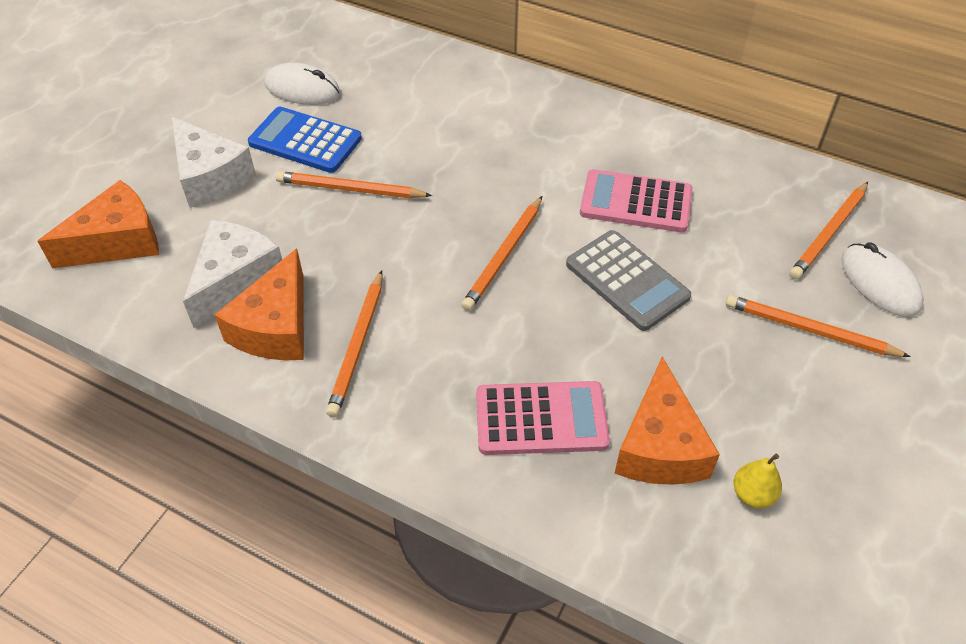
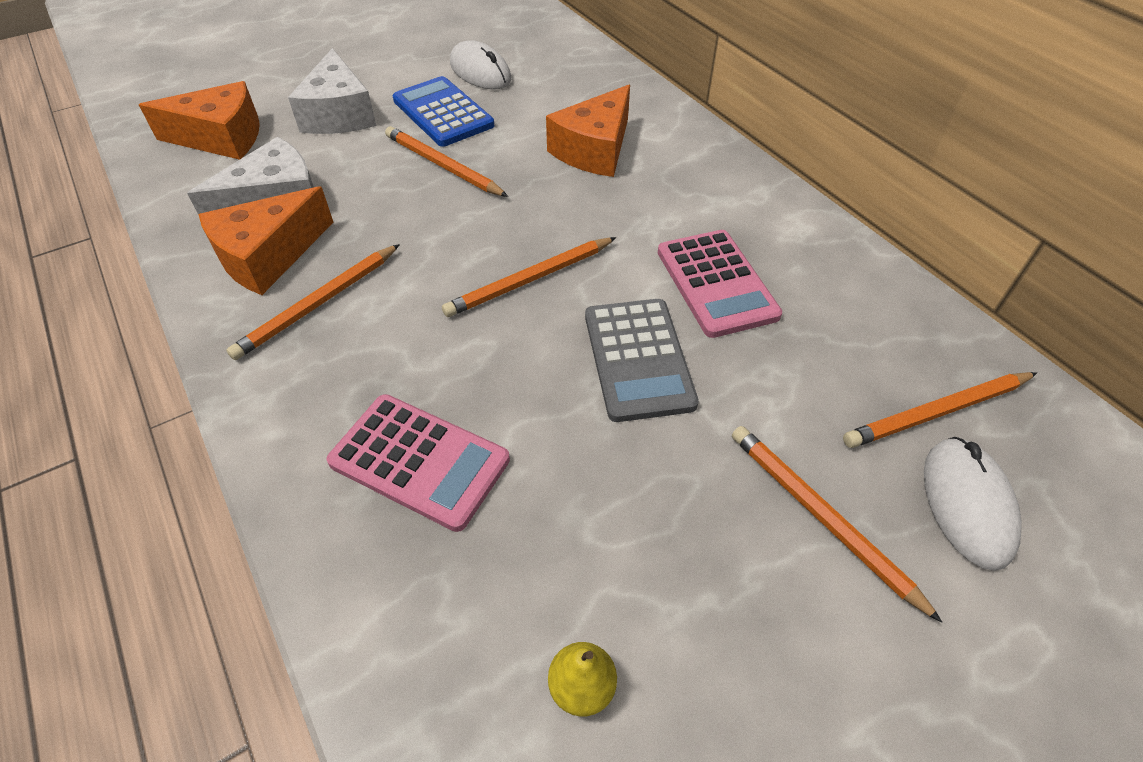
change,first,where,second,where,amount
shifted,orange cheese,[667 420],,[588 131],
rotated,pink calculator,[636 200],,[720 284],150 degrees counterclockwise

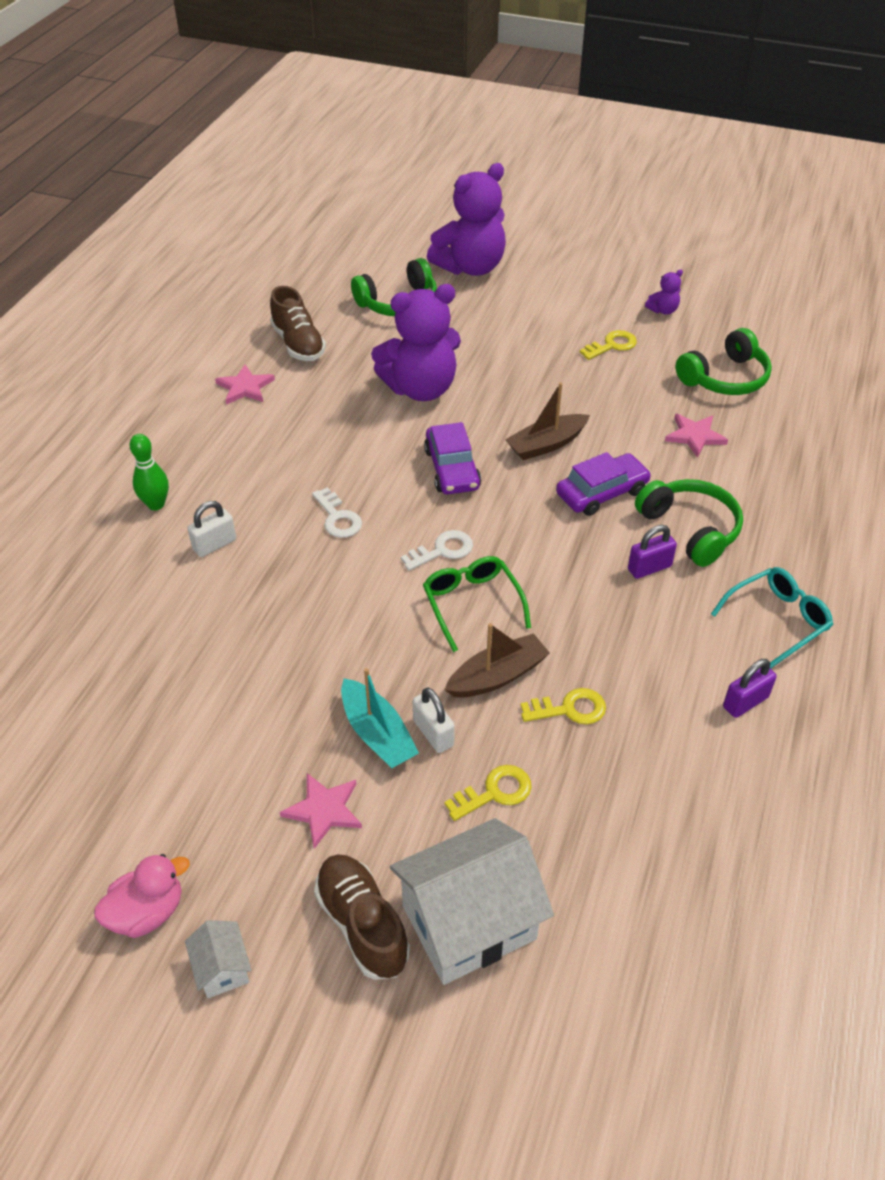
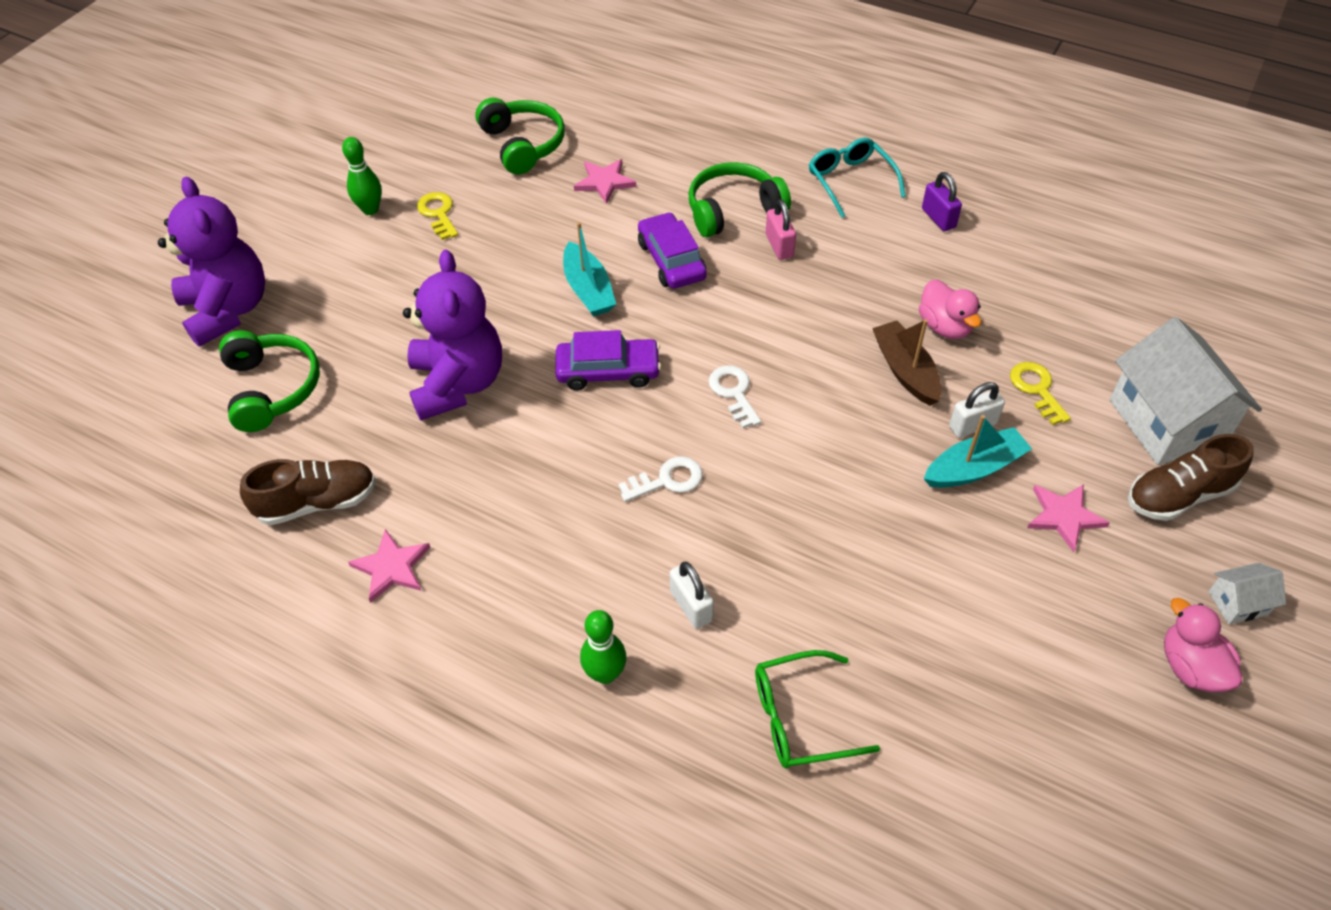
change,first,where,second,where,amount
new,,,green bowling pin,[362 176],
repainted,brown boat,[547 421],turquoise boat,[589 269],
shifted,green glasses,[477 604],,[817 709],
repainted,purple padlock,[652 552],pink padlock,[781 229],
swapped,yellow key,[563 706],pink duck,[950 309],
gone,purple teddy bear,[664 292],,,

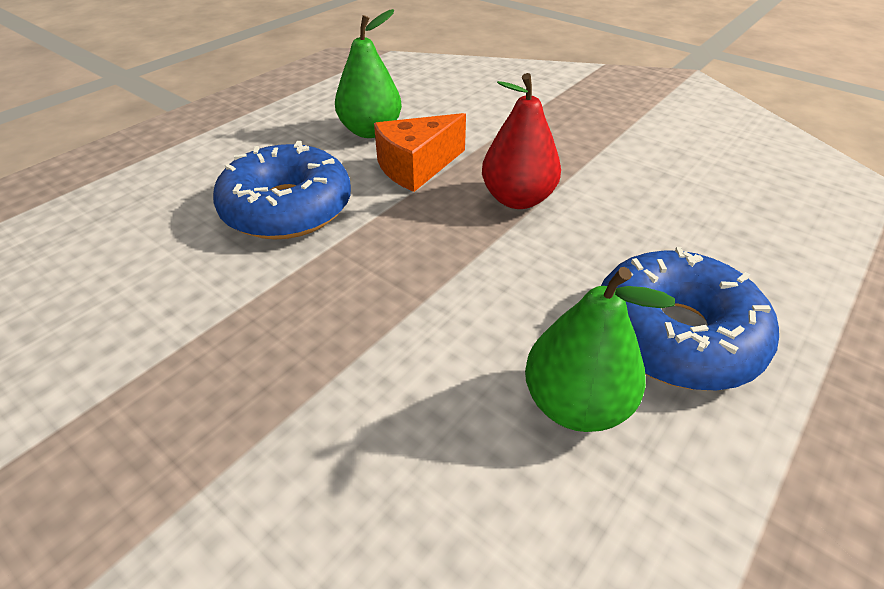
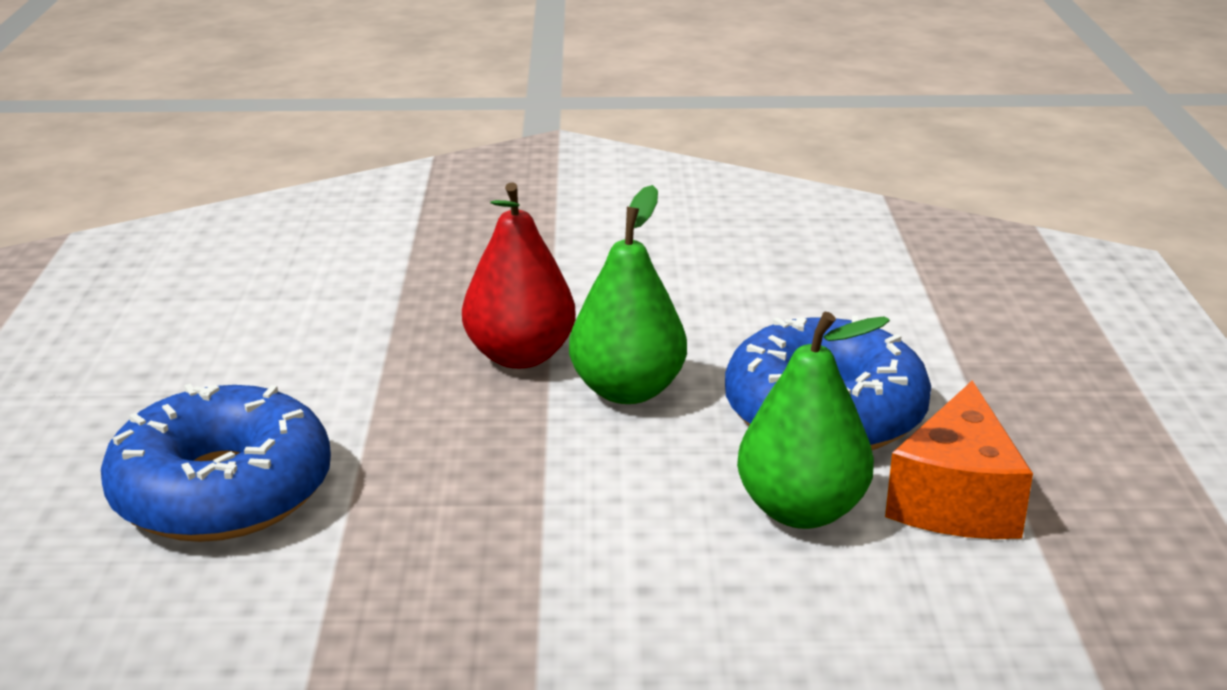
change,first,where,second,where,amount
shifted,green pear,[368 73],,[628 294],
shifted,orange cheese,[420 152],,[959 459],

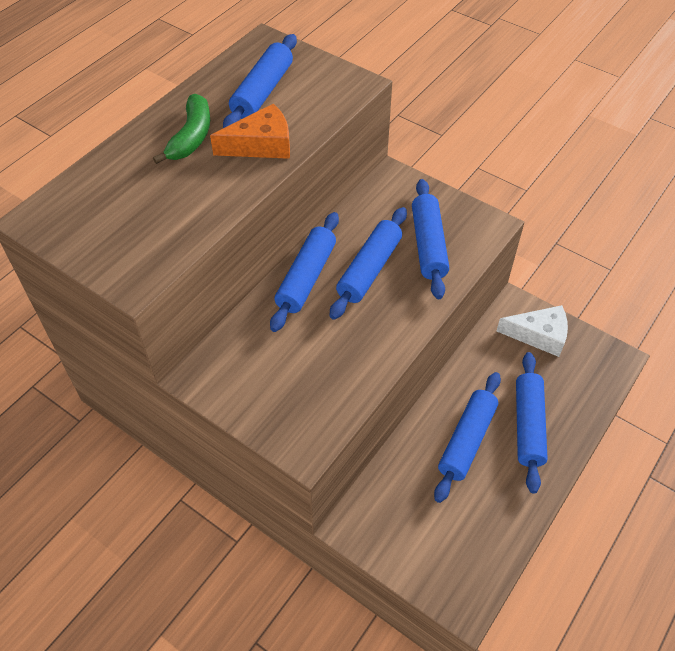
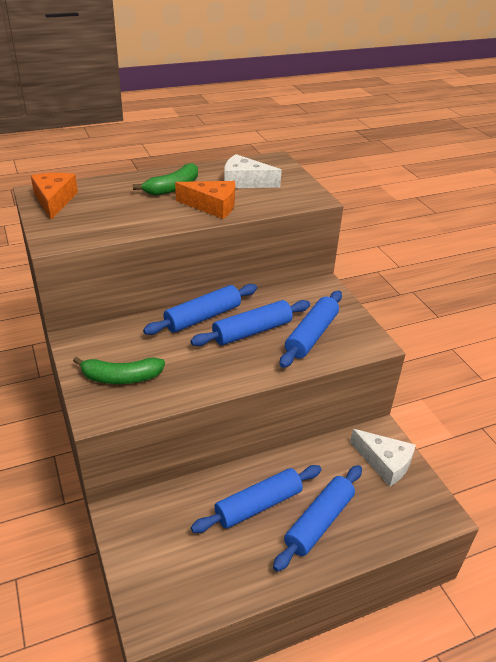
change,first,where,second,where,amount
new,,,orange cheese,[54 196],
new,,,green banana,[119 370],
swapped,blue rolling pin,[260 81],white cheese,[253 171],

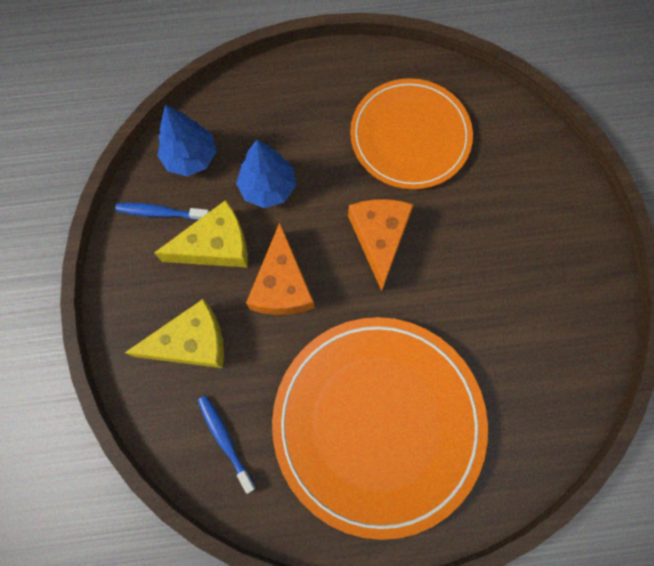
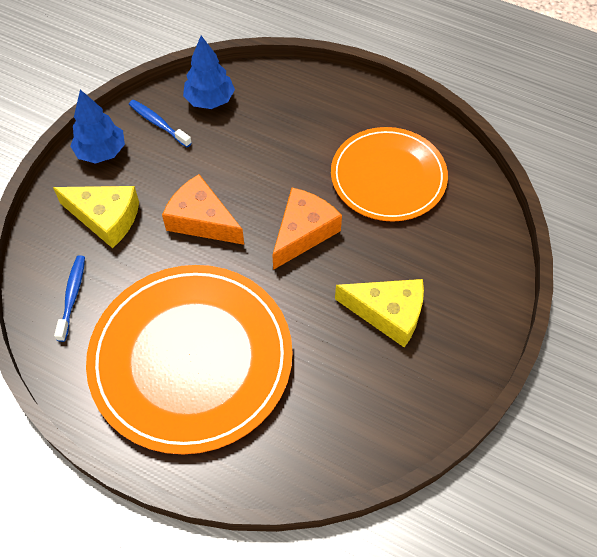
change,first,where,second,where,amount
shifted,blue tree,[266 174],,[97 127],
rotated,orange cheese,[280 268],,[203 209],90 degrees clockwise
shifted,yellow cheese,[201 233],,[379 313],

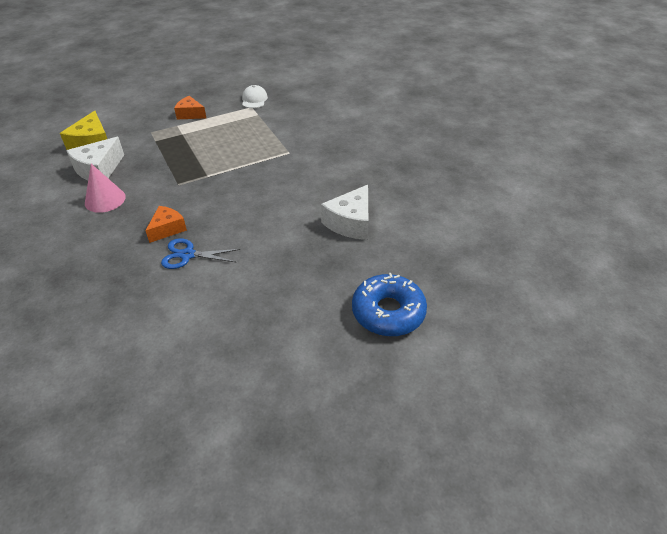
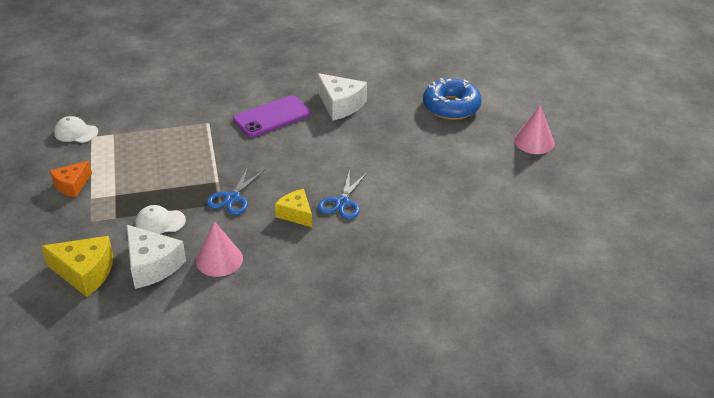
change,first,where,second,where,amount
new,,,white cap,[160 219],
new,,,blue scissors,[235 191],
new,,,purple phone,[272 116],
repainted,orange cheese,[166 224],yellow cheese,[293 208],
new,,,pink cone,[534 129],

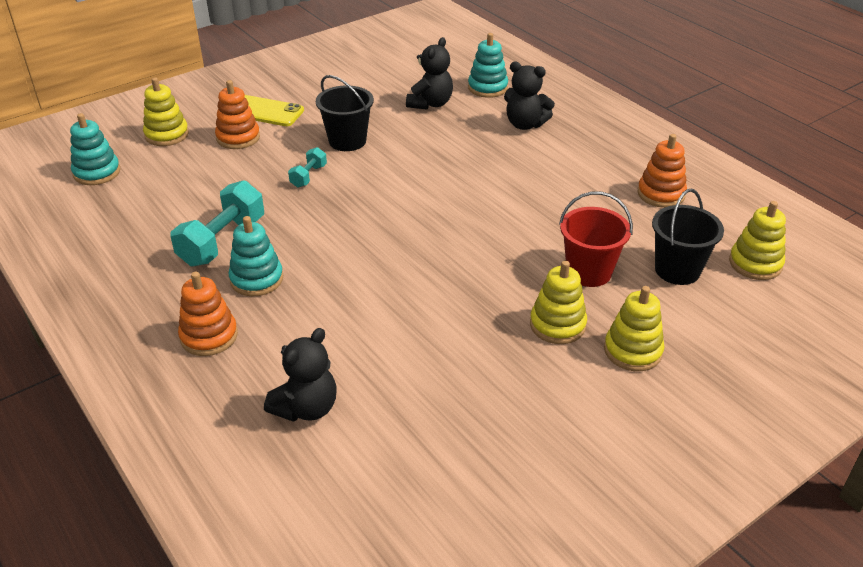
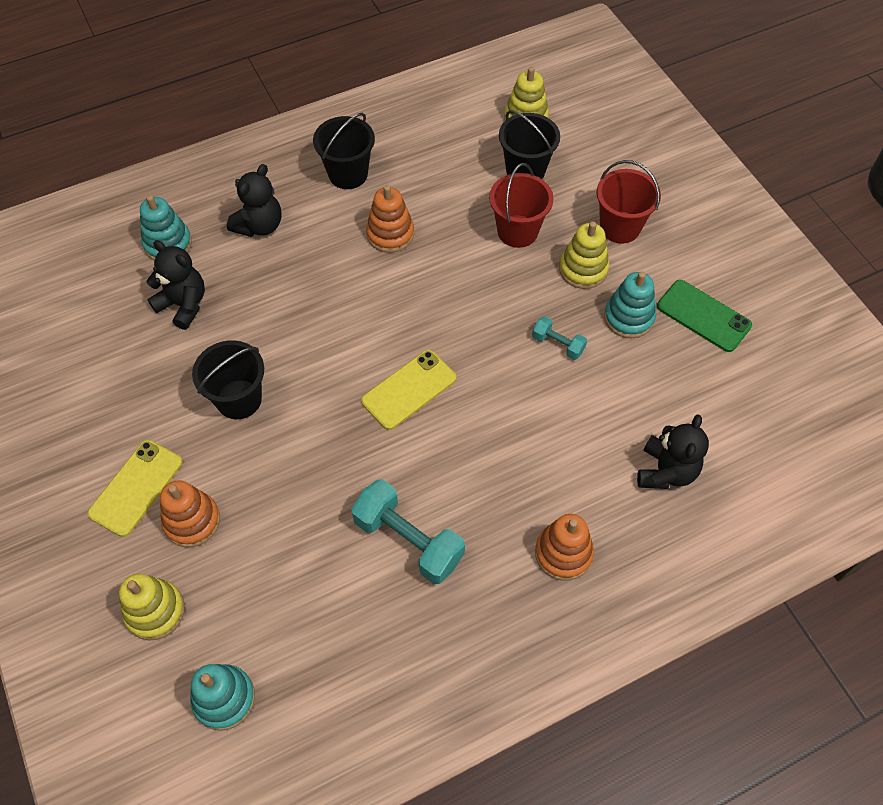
change,first,where,second,where,amount
new,,,black bucket,[344 151],
new,,,yellow phone,[408 390],
shifted,orange stacking toy,[662 171],,[390 219],
shifted,turquoise dumbbell,[307 167],,[559 338],
swapped,yellow stacking toy,[634 328],red bucket,[628 201],
shifted,turquoise stacking toy,[256 256],,[630 305],
rotated,black teddy bear,[300 375],,[673 451],60 degrees clockwise
new,,,green phone,[704 316],

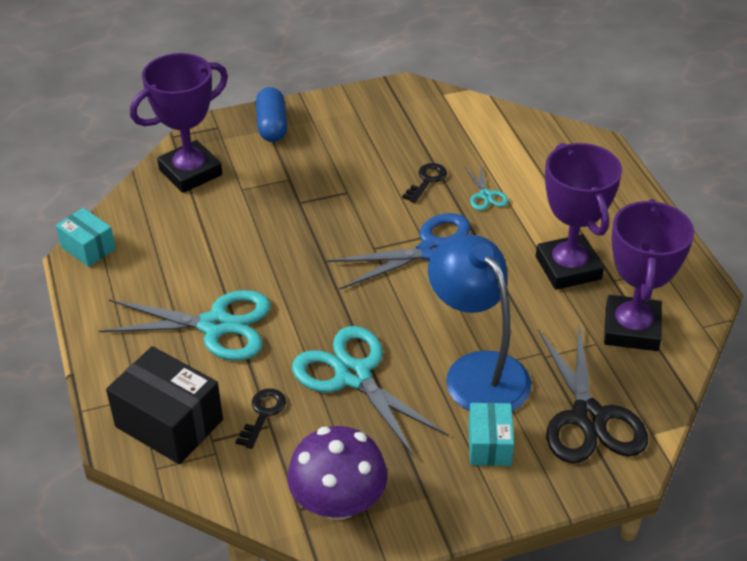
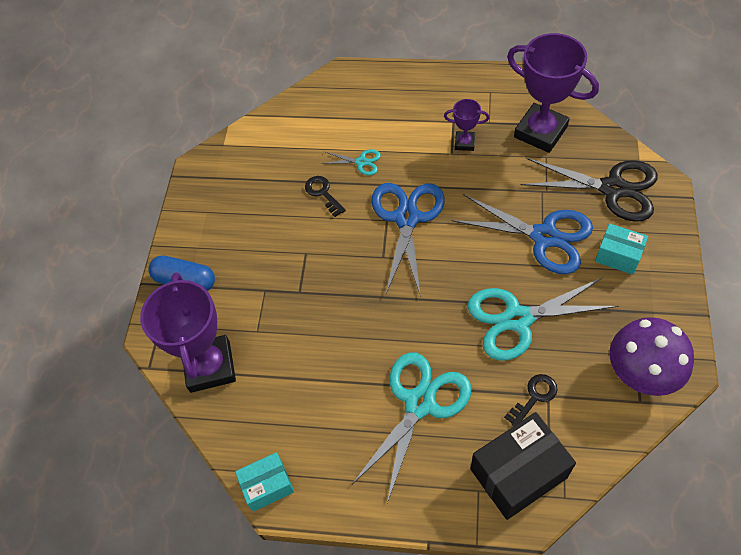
change,first,where,second,where,amount
scaled,purple trophy,[579 216],,[466 125],x0.48
swapped,blue lamp,[479 322],blue scissors,[522 234],
rotated,black key,[261 418],,[531 400],90 degrees clockwise

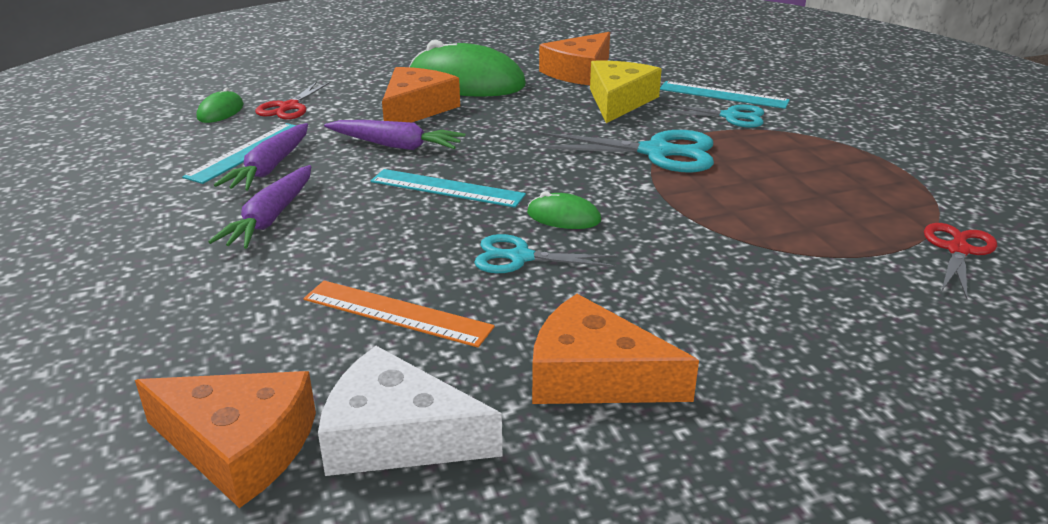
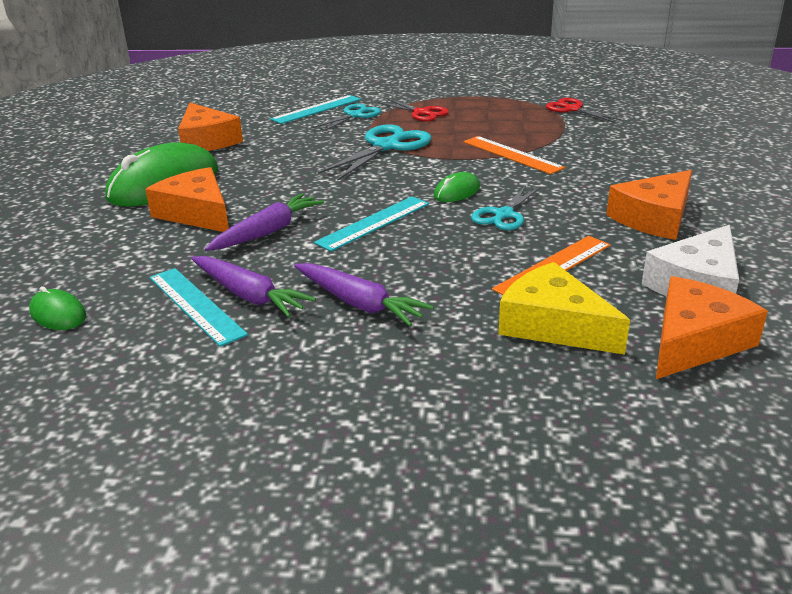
change,first,where,second,where,amount
shifted,red scissors,[293 100],,[413 109],
new,,,orange ruler,[514 155],
shifted,yellow cheese,[626 92],,[564 308],

